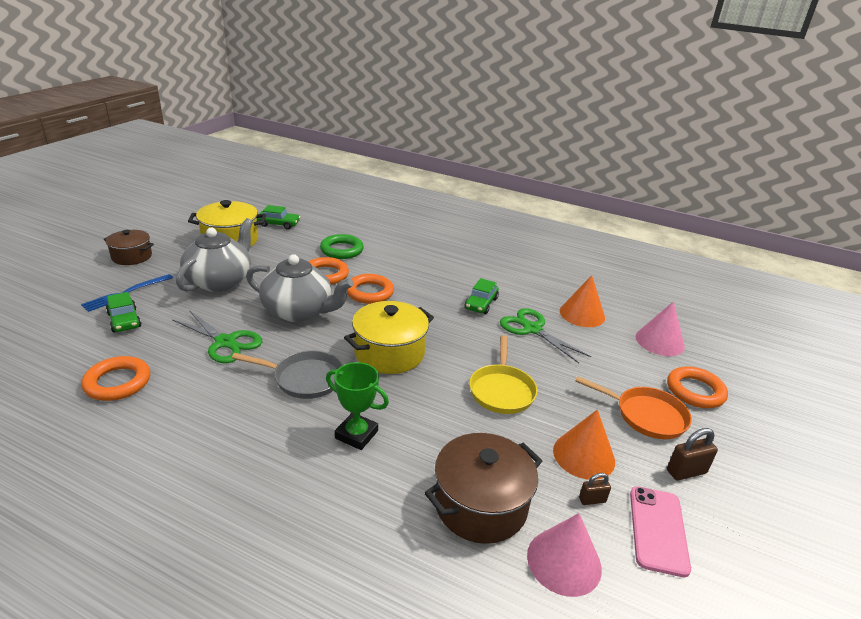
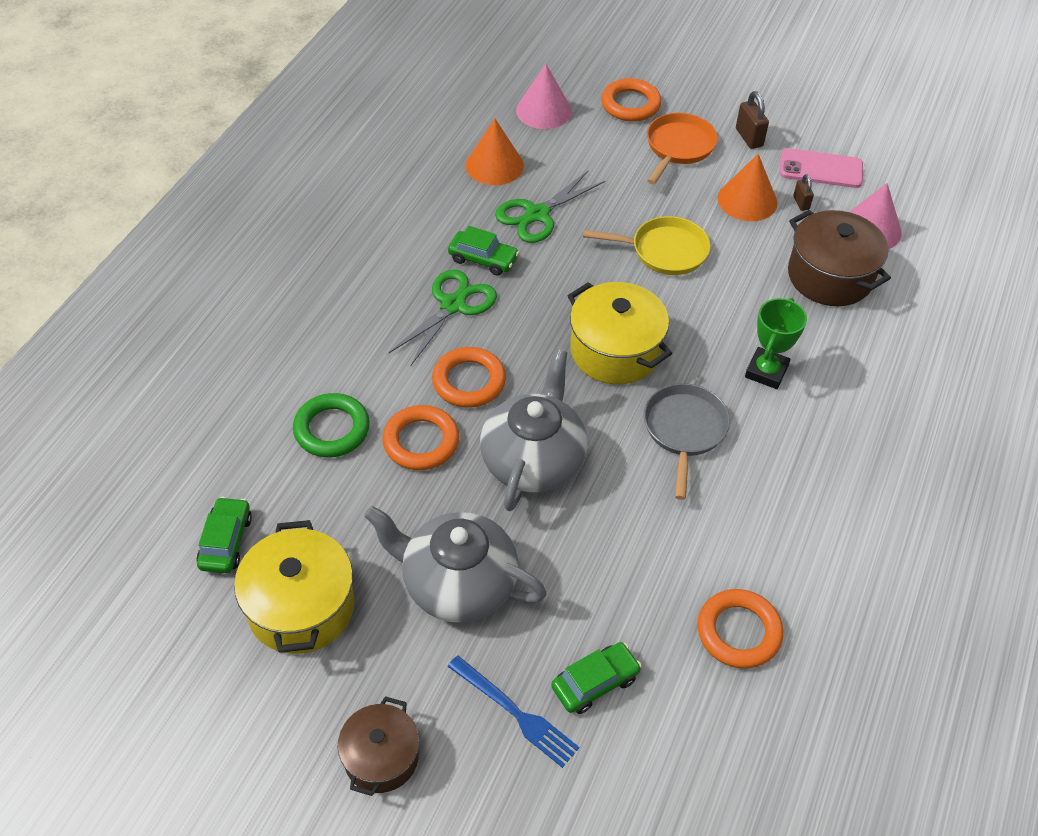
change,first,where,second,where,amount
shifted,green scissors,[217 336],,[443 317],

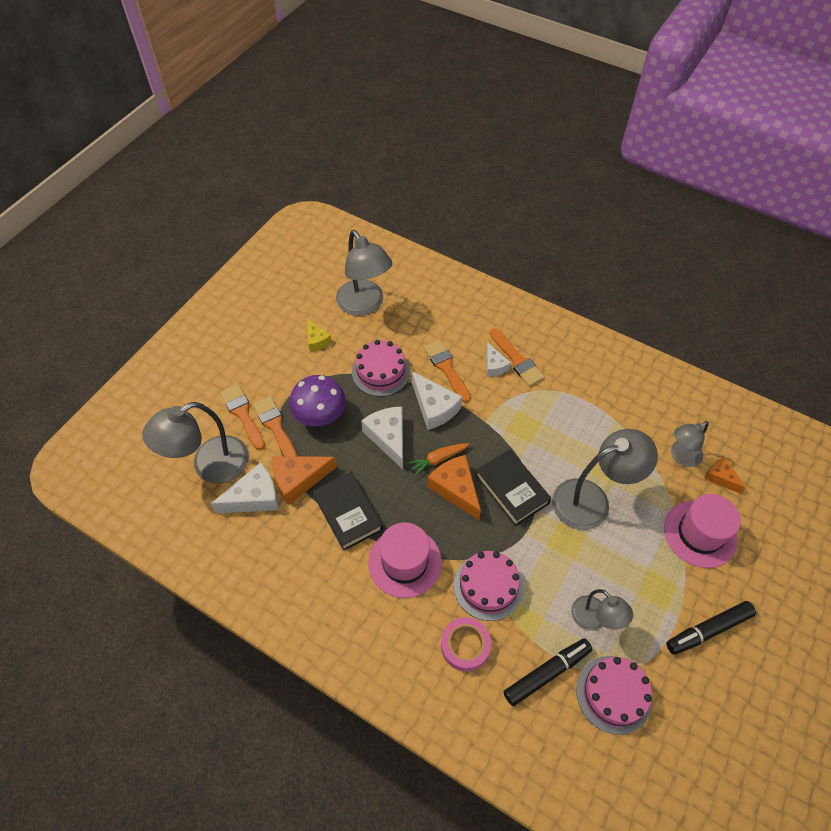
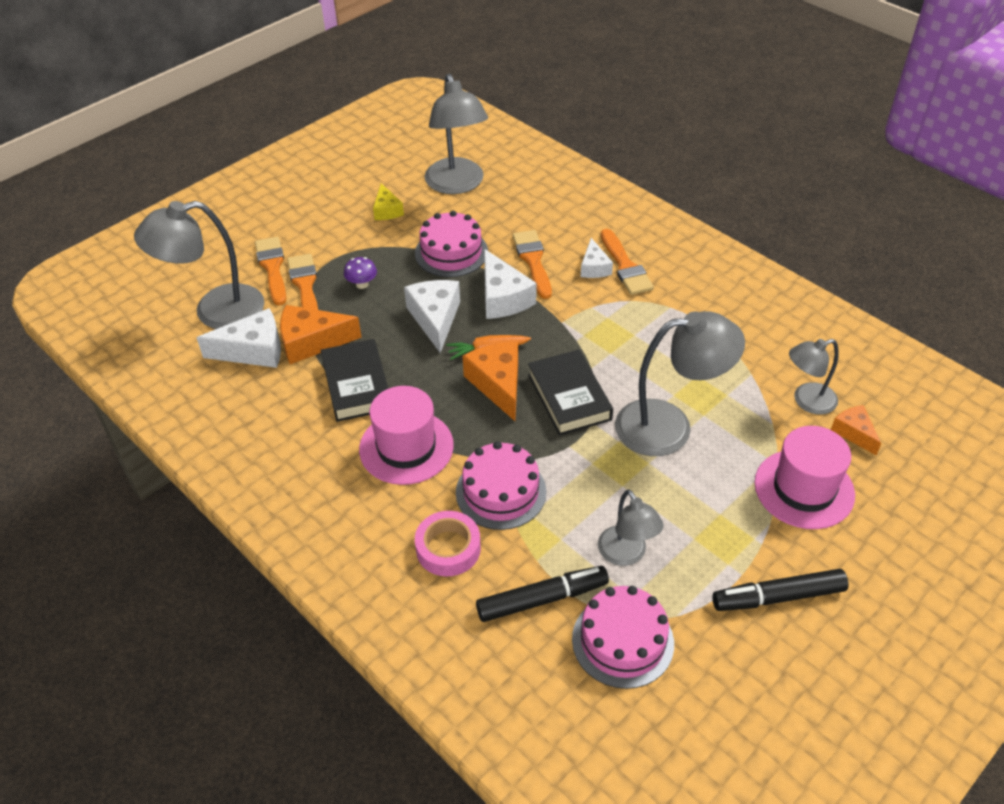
change,first,where,second,where,amount
scaled,purple mushroom,[317 400],,[360 273],x0.48

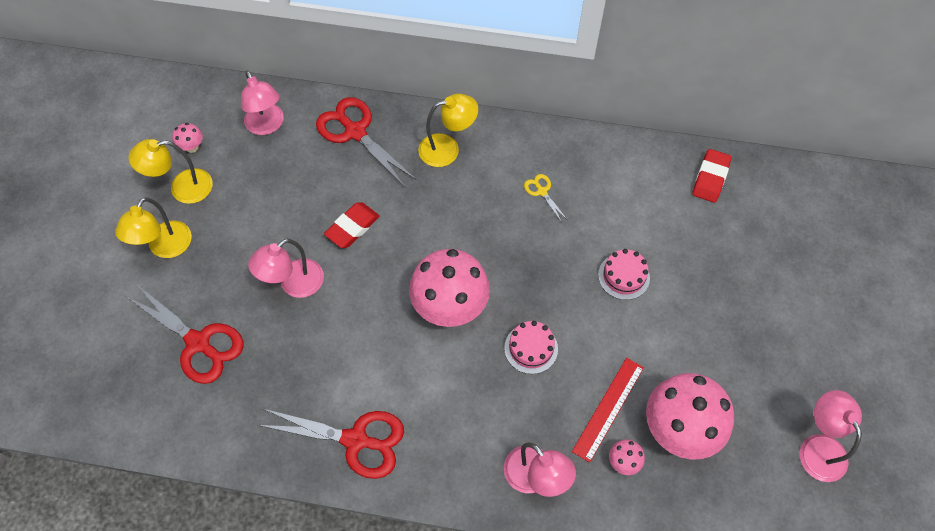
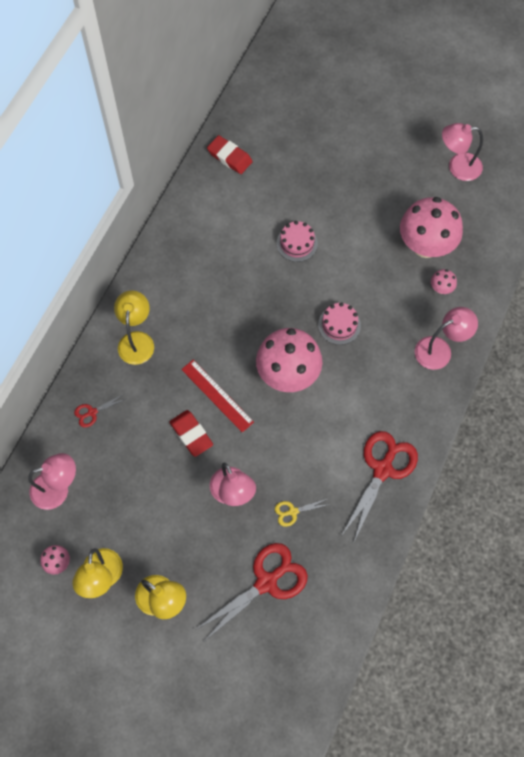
change,first,where,second,where,amount
scaled,red scissors,[366 142],,[100 410],x0.46
shifted,red ruler,[608 410],,[217 396],
shifted,yellow scissors,[545 198],,[303 513],

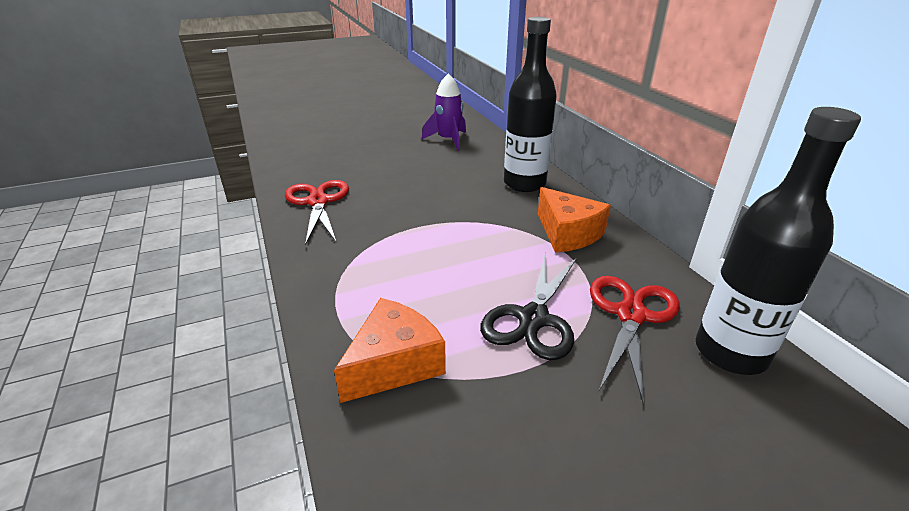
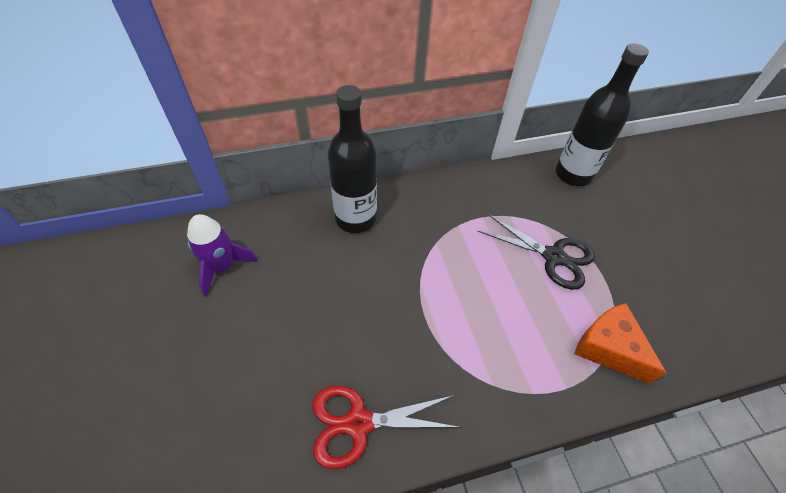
change,first,where,second,where,amount
gone,orange cheese,[574 220],,,
gone,red scissors,[635 341],,,

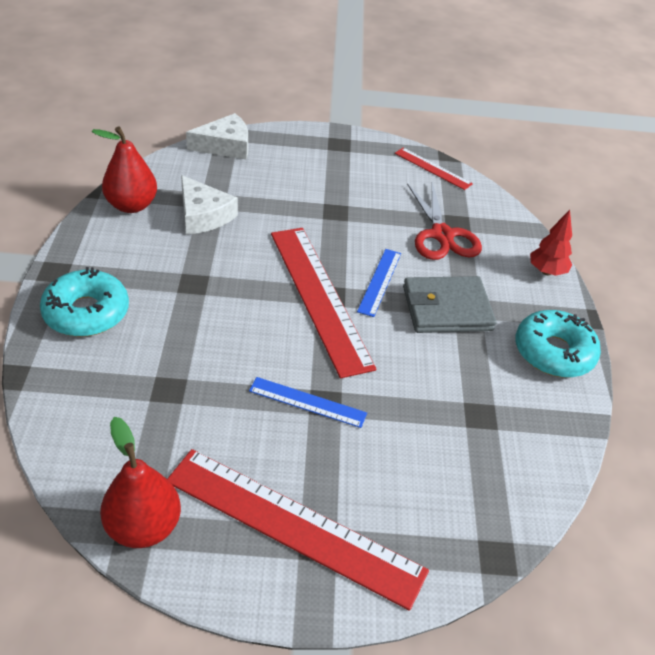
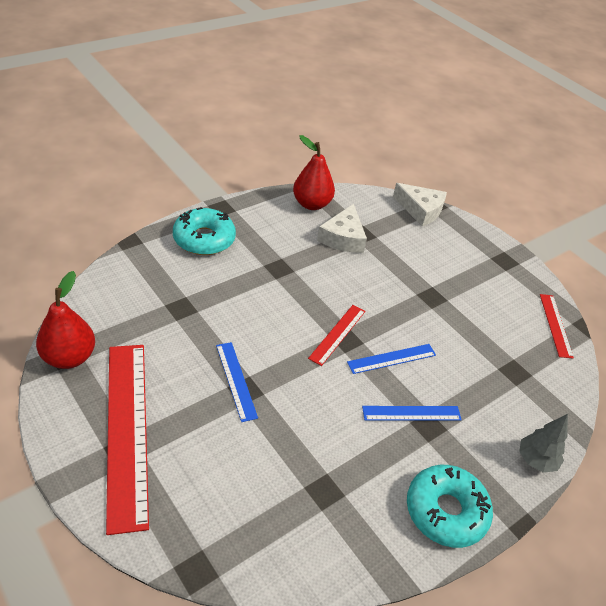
change,first,where,second,where,amount
scaled,red ruler,[323 303],,[336 335],x0.49
swapped,grey wallet,[449 304],blue ruler,[412 413],
repainted,red tree,[551 243],grey tree,[543 443],
gone,red scissors,[444 221],,,

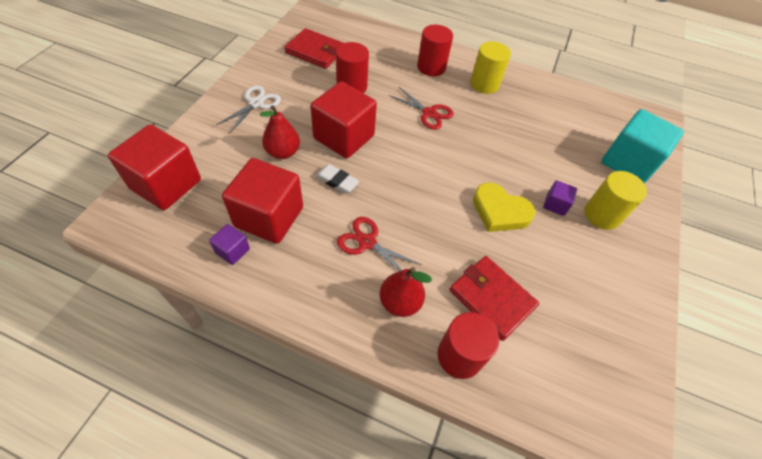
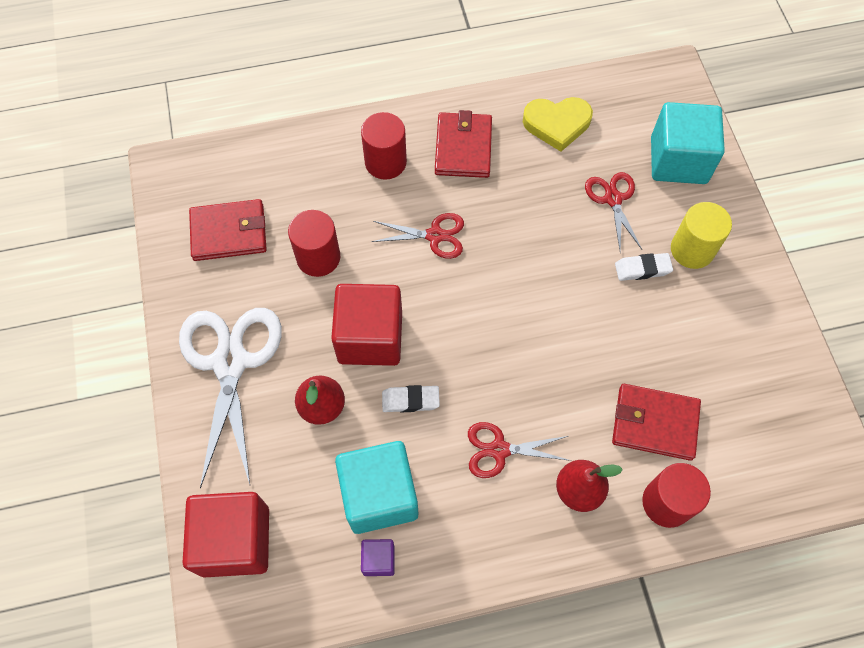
change,first,where,second,where,amount
scaled,white scissors,[248 109],,[230 398],x1.88
repainted,red cube,[262 201],turquoise cube,[376 487],
swapped,yellow cylinder,[490 67],red wallet,[463 144],
shifted,yellow heart,[504 207],,[558 124],
new,,,red scissors,[613 211],
swapped,purple cube,[560 198],white eraser,[644 267],

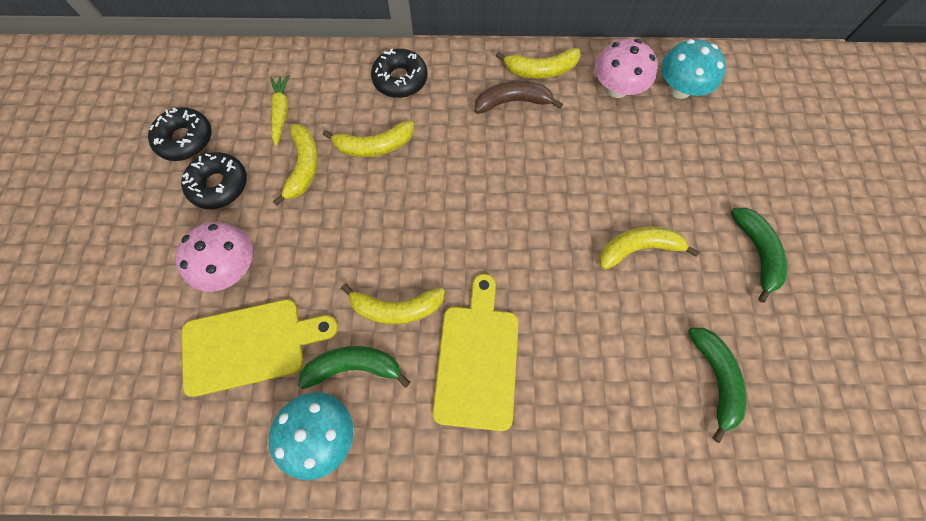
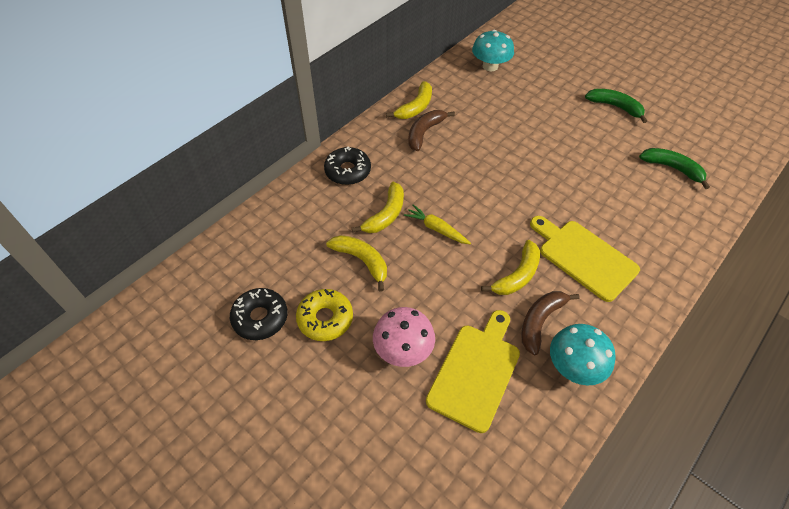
change,first,where,second,where,amount
repainted,black donut,[214 180],yellow donut,[324 315],
shifted,yellow carrot,[280 111],,[437 224],
repainted,green banana,[354 367],brown banana,[550 323],
gone,pink mushroom,[626 68],,,
gone,yellow banana,[649 248],,,

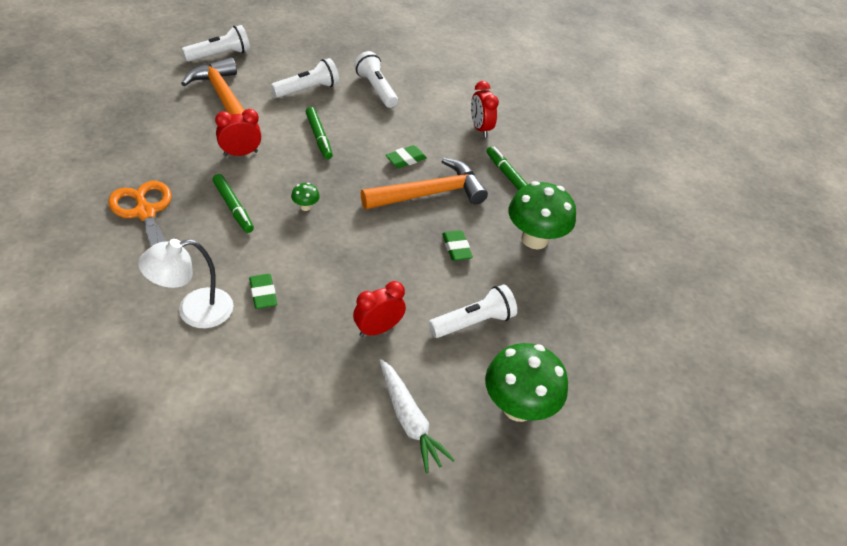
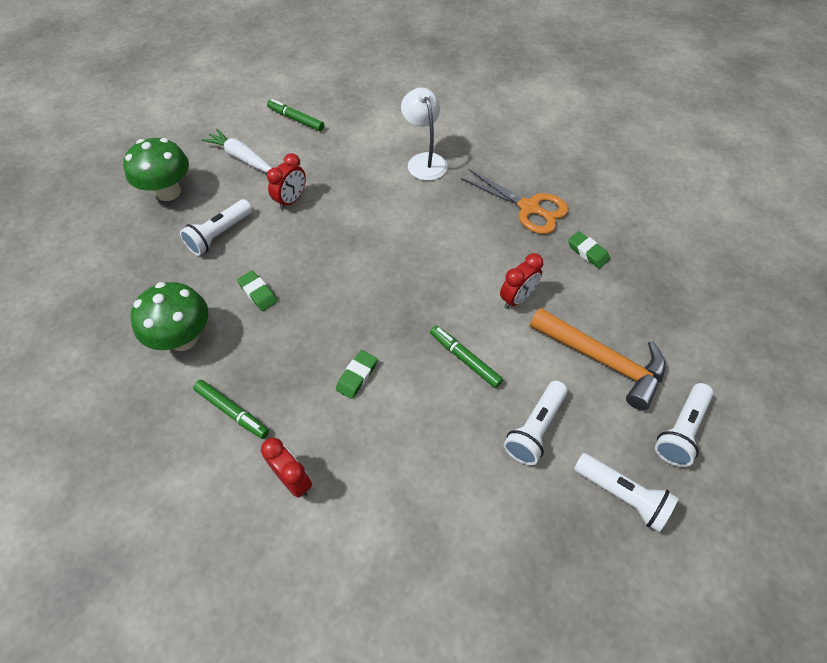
change,first,where,second,where,amount
shifted,green marker,[233 203],,[295 115],
rotated,white lamp,[185 283],,[424 134],60 degrees counterclockwise
shifted,green eraser,[263 291],,[589 250],
shifted,white flashlight,[376 79],,[626 492],
gone,green mushroom,[305 197],,,
gone,orange hammer,[424 183],,,

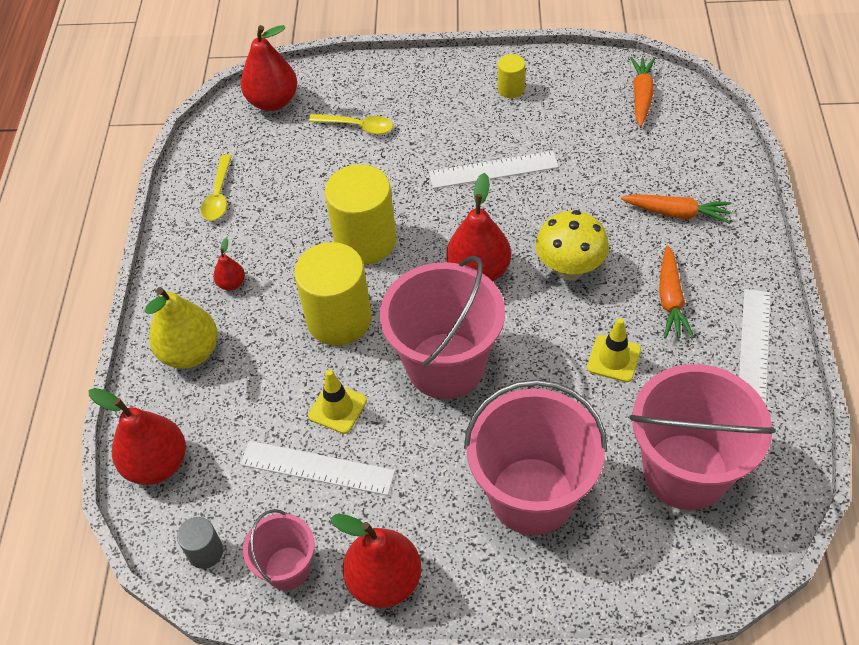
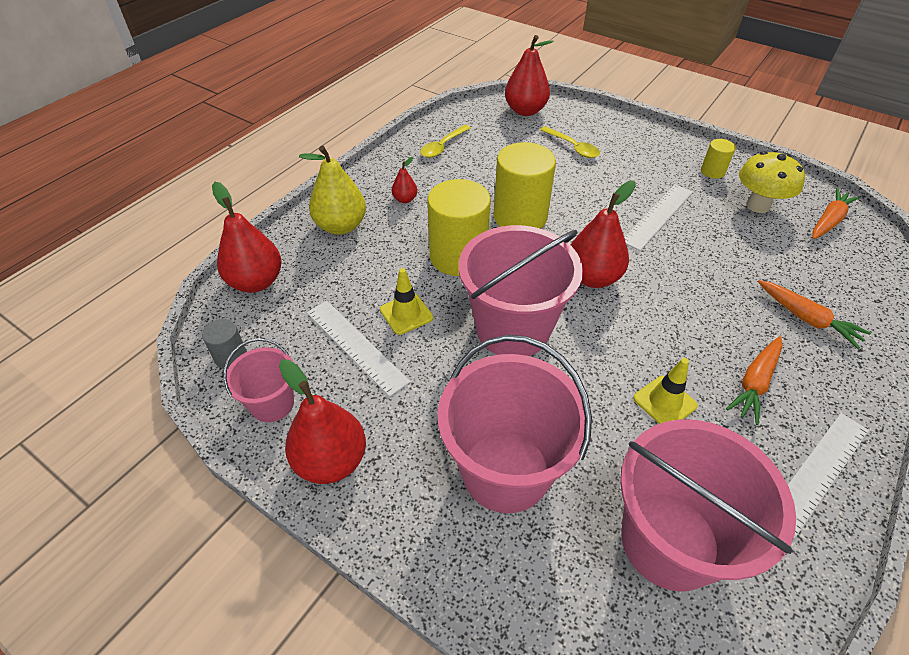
change,first,where,second,where,amount
rotated,white ruler,[494 170],,[658 217],75 degrees counterclockwise
shifted,yellow mushroom,[572 245],,[772 182],

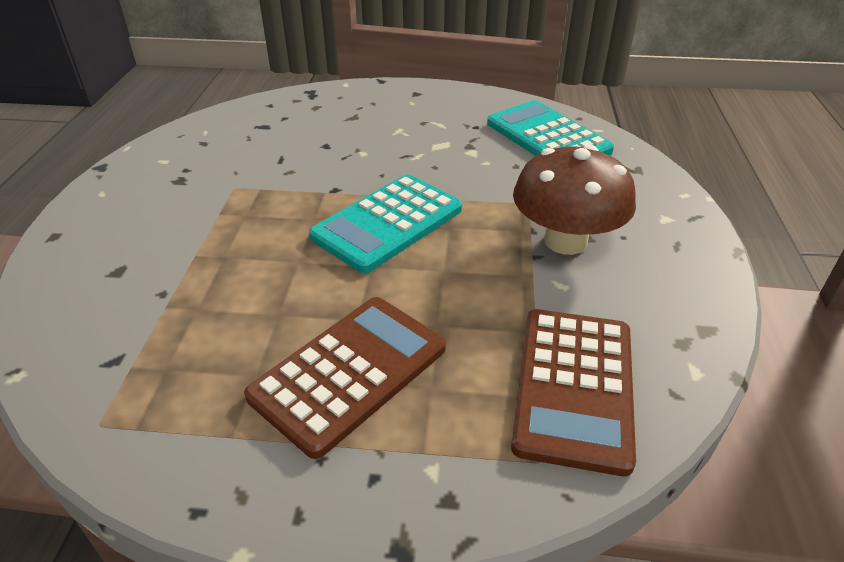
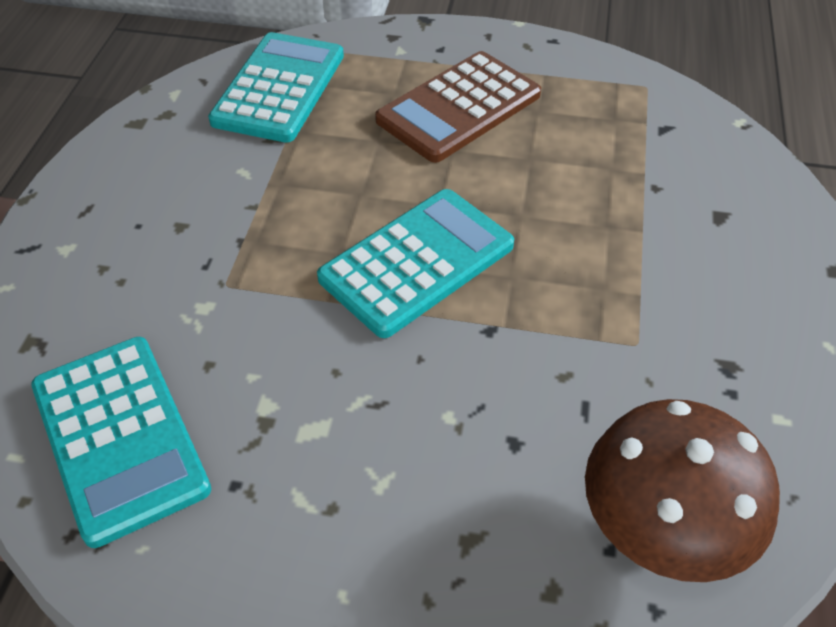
change,first,where,second,where,amount
repainted,brown calculator,[573 392],turquoise calculator,[276 87],
shifted,brown mushroom,[574 200],,[682 490],

